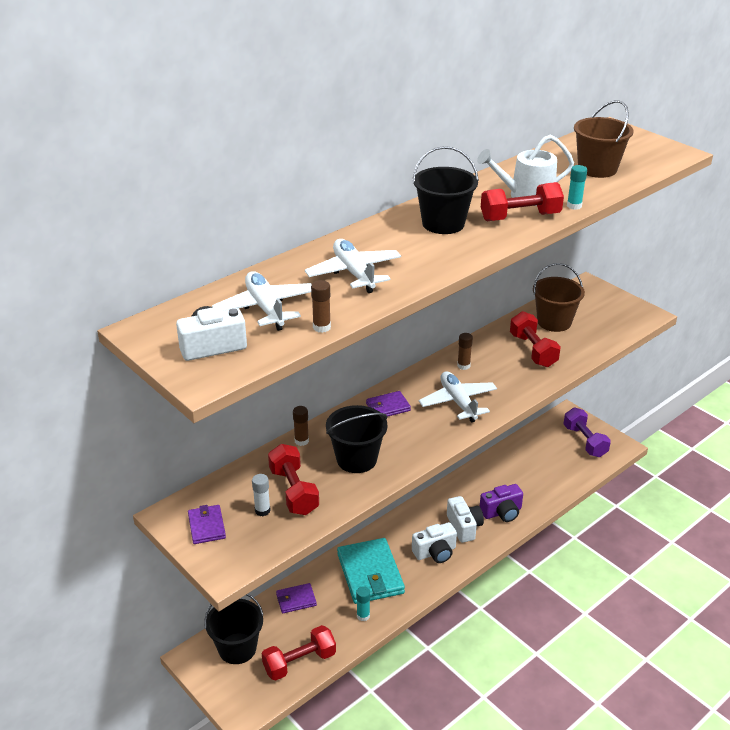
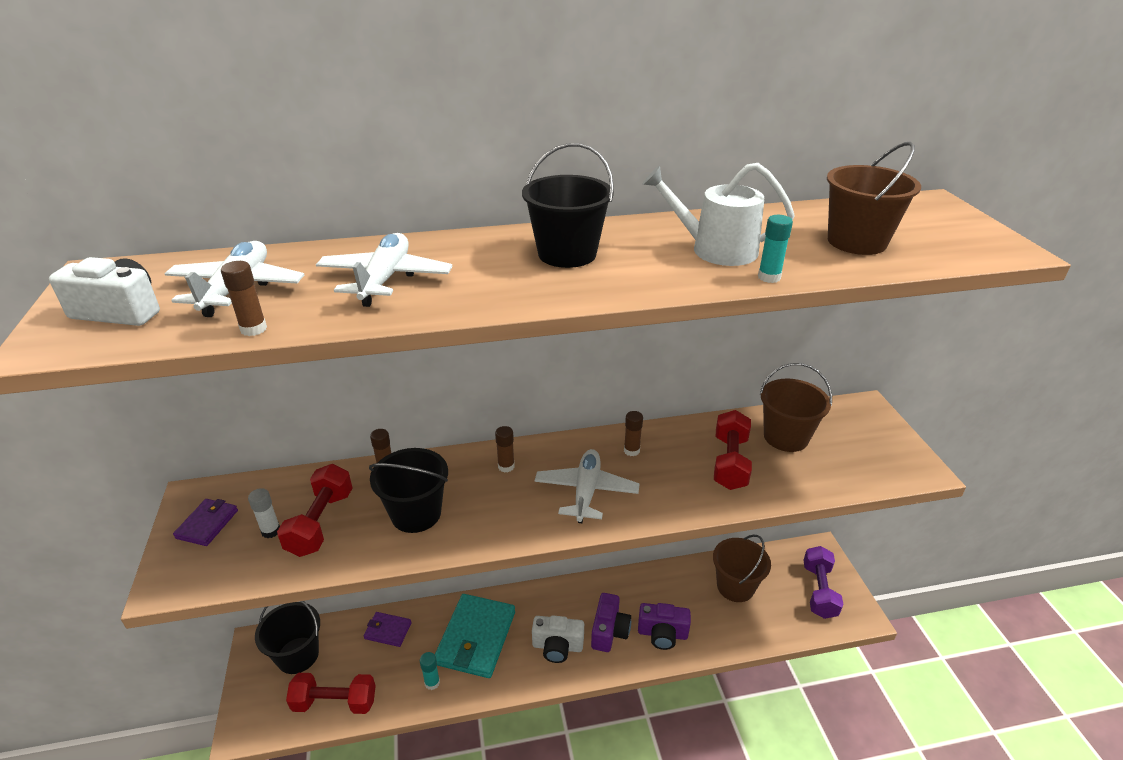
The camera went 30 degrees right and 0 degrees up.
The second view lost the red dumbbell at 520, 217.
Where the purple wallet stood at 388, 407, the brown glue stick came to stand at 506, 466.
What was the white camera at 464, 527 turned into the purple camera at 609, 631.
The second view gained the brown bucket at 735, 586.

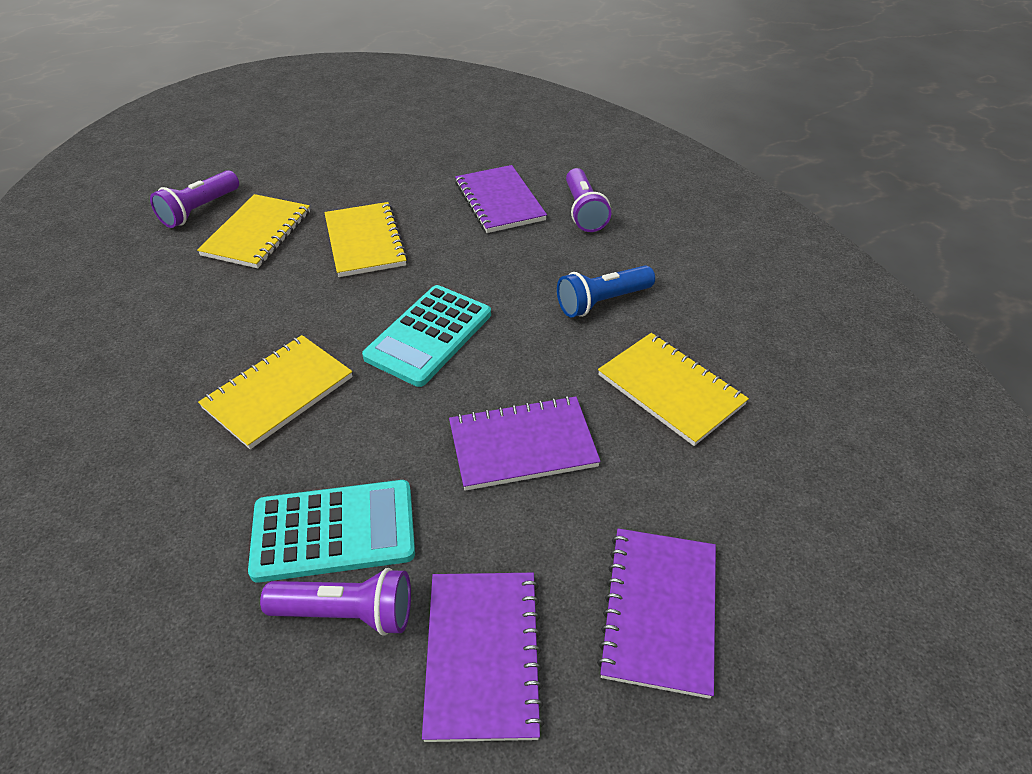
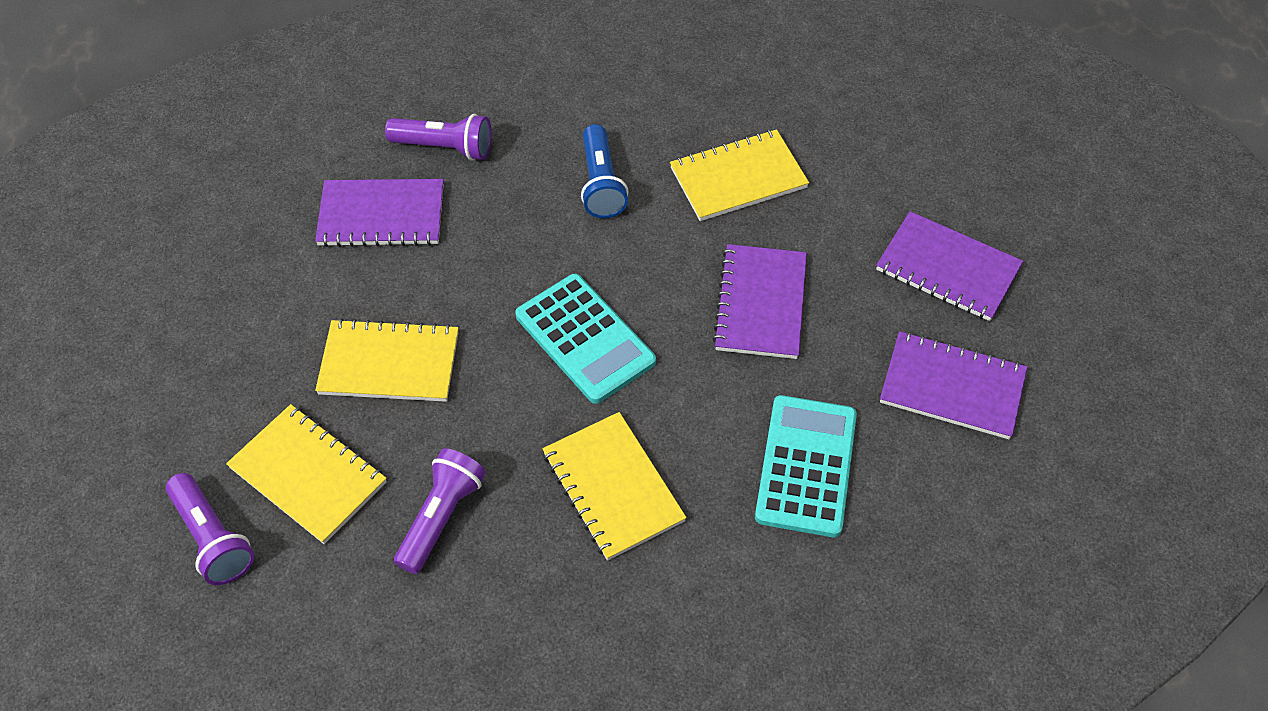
The camera went 70 degrees left and 10 degrees up.
The purple flashlight ended up elsewhere, having gone from 347, 612 to 441, 517.

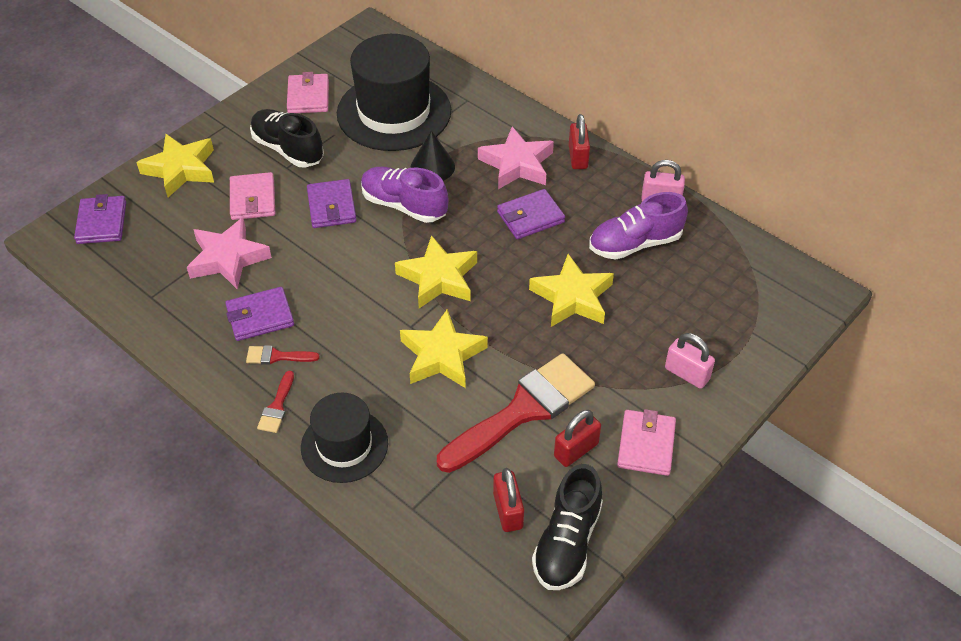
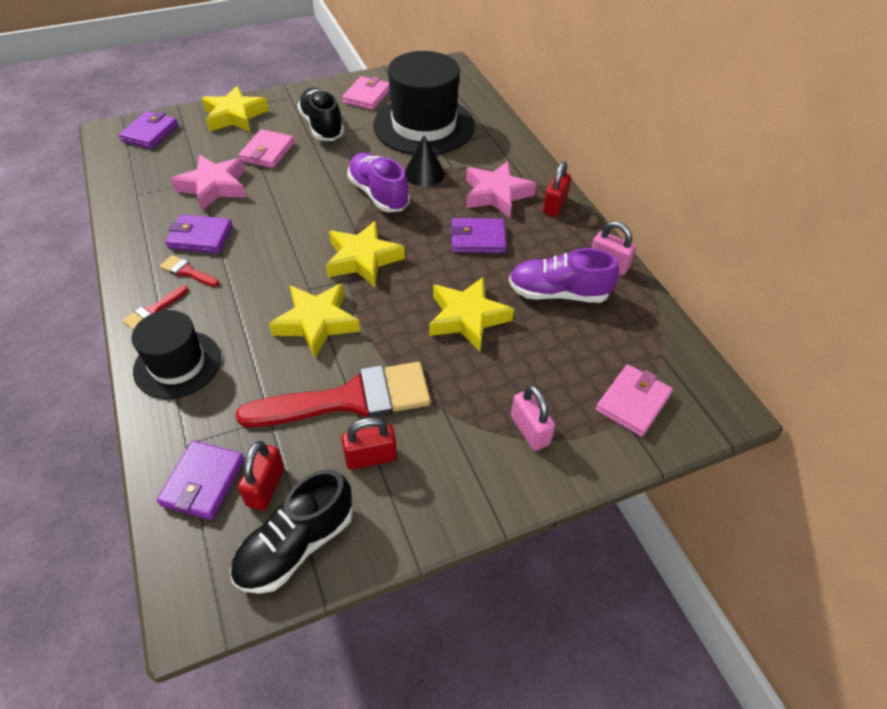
The camera went 25 degrees right and 0 degrees up.
The purple wallet ended up elsewhere, having gone from 331, 207 to 203, 482.
The pink wallet ended up elsewhere, having gone from 646, 445 to 633, 402.

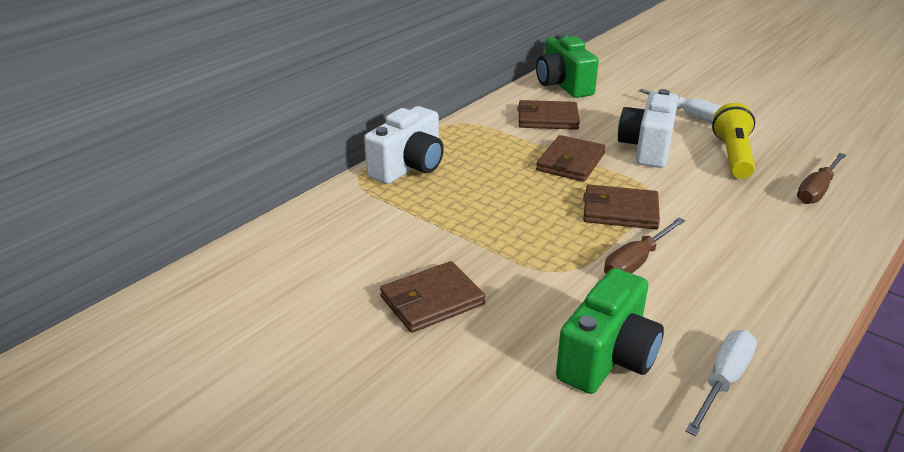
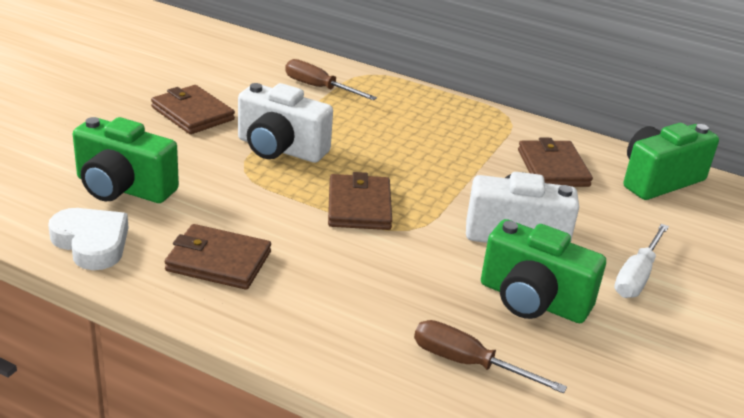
The camera went 75 degrees right and 0 degrees up.
Where the yellow flashlight stood at 733, 155, the green camera came to stand at 532, 300.
The white camera ended up elsewhere, having gone from 409, 167 to 280, 149.
The brown wallet ended up elsewhere, having gone from 570, 162 to 218, 261.
The brown screwdriver ended up elsewhere, having gone from 636, 262 to 319, 88.
Where the white screwdriver stood at 723, 381, the white heart came to stand at 91, 243.

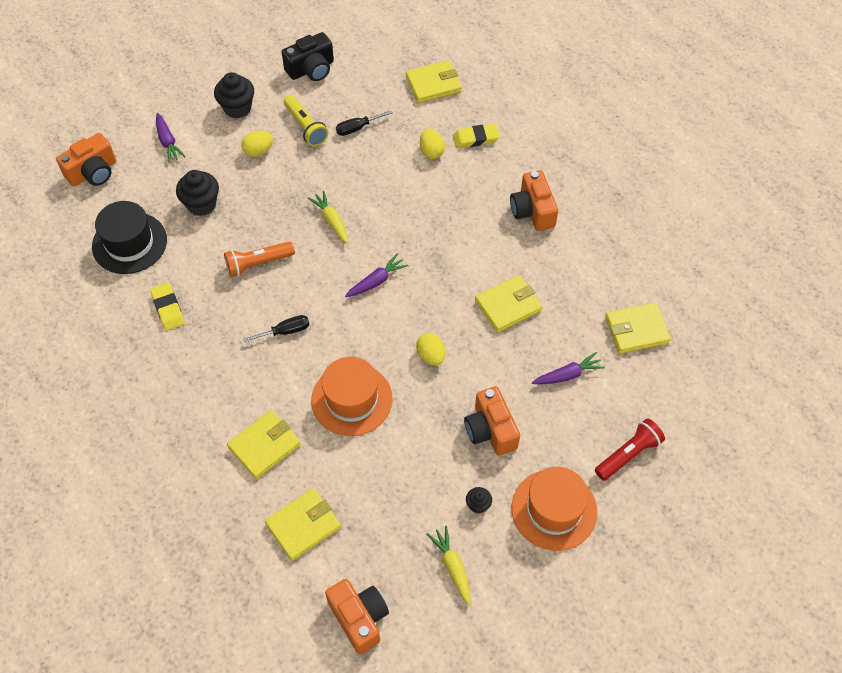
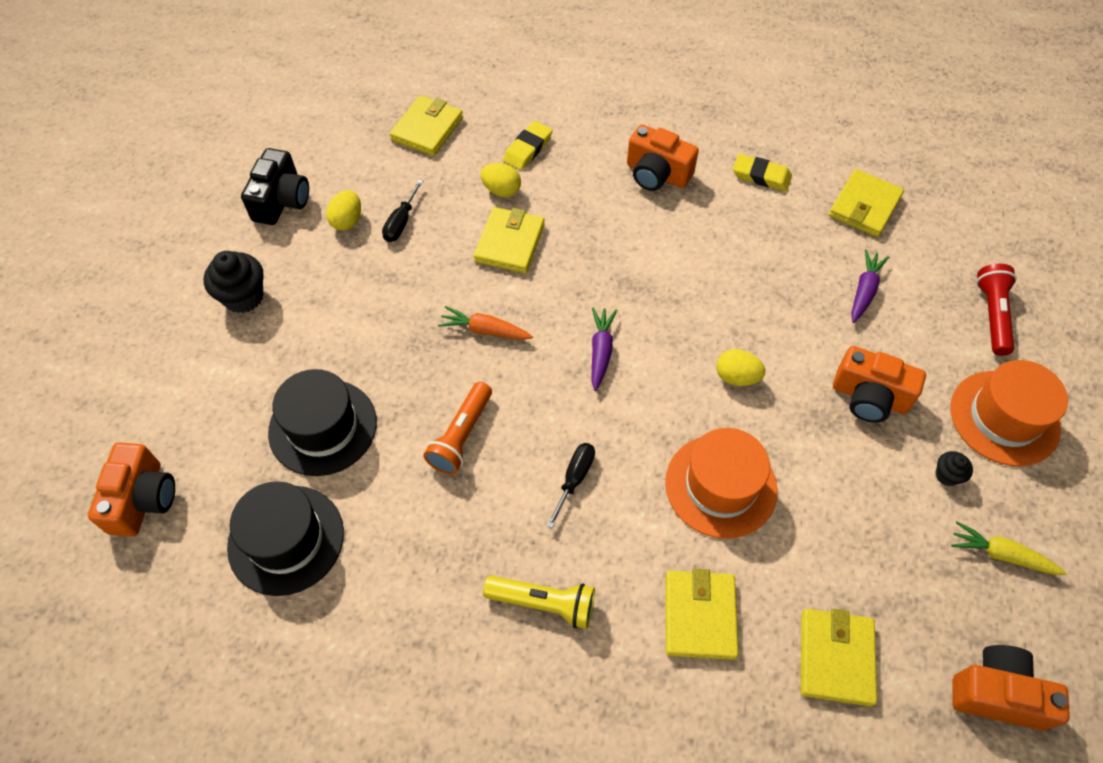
The camera went 45 degrees left and 0 degrees up.
The yellow flashlight ended up elsewhere, having gone from 305, 127 to 543, 603.
The second view lost the purple carrot at 168, 142.
The yellow egg ended up elsewhere, having gone from 258, 151 to 347, 221.
Where the black cupcake stood at 201, 204, the black hat came to stand at 323, 427.
What was the yellow carrot at 331, 220 turned into the orange carrot at 485, 330.
The yellow wallet ended up elsewhere, having gone from 508, 306 to 509, 243.
The yellow eraser ended up elsewhere, having gone from 168, 308 to 761, 176.

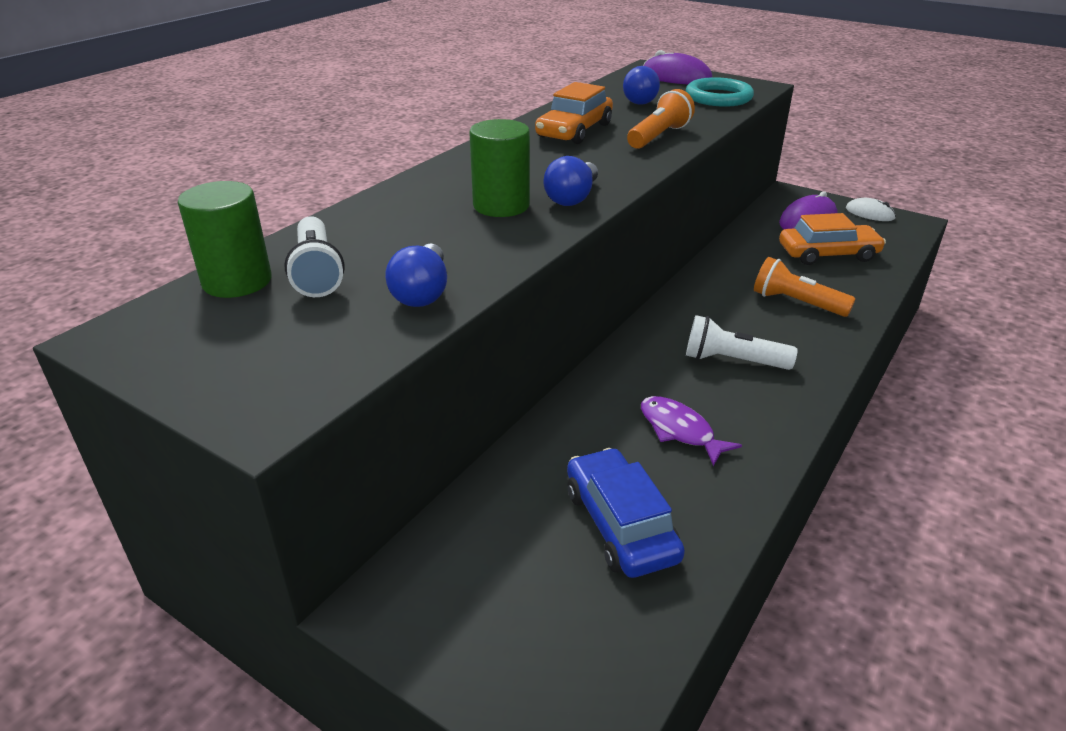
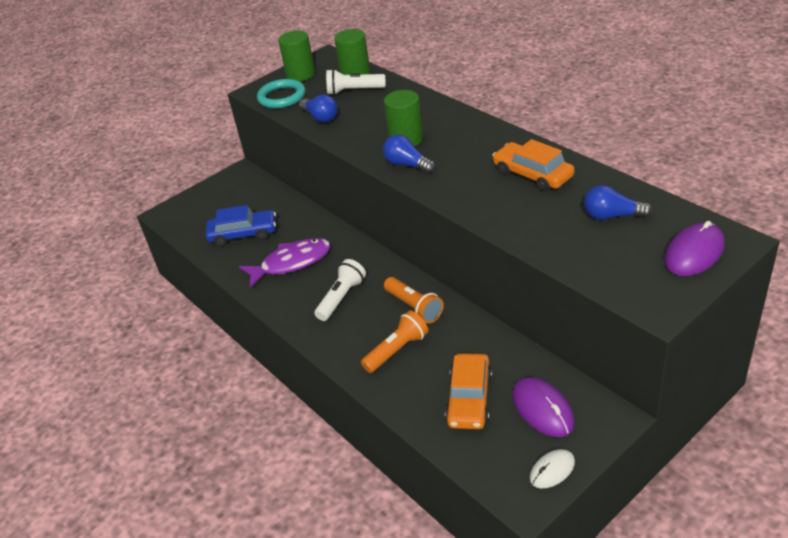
The camera went 110 degrees right and 5 degrees up.
The turquoise ring ended up elsewhere, having gone from 718, 97 to 282, 97.
The orange flashlight ended up elsewhere, having gone from 659, 136 to 414, 307.
The blue light bulb at 422, 292 ended up facing another way, 150 degrees counterclockwise from before.
The size of the purple fish at 679, 430 changed by a factor of 1.54.
The second view gained the green cylinder at 300, 74.

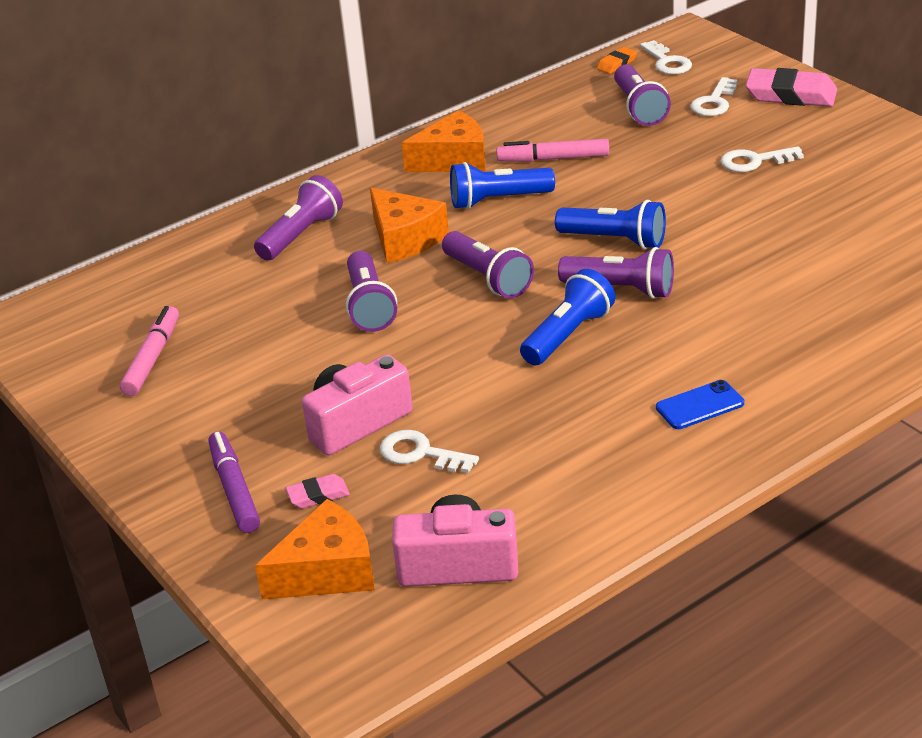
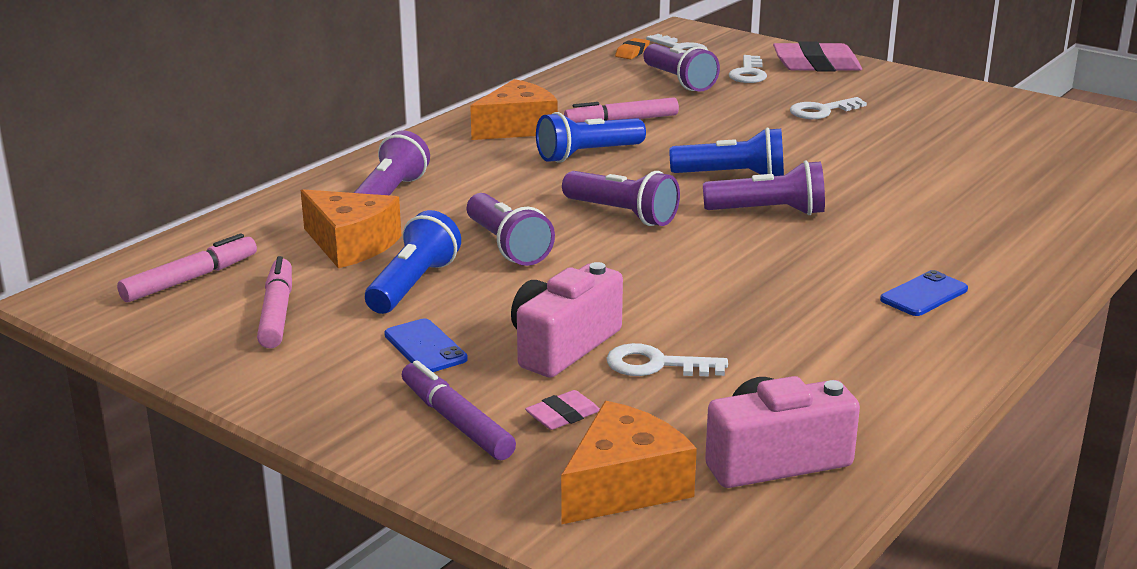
The camera went 20 degrees left and 10 degrees down.
The orange cheese ended up elsewhere, having gone from 405, 239 to 351, 245.
The blue flashlight ended up elsewhere, having gone from 568, 335 to 413, 285.
The second view gained the pink marker at 189, 279.
The second view gained the blue phone at 425, 347.

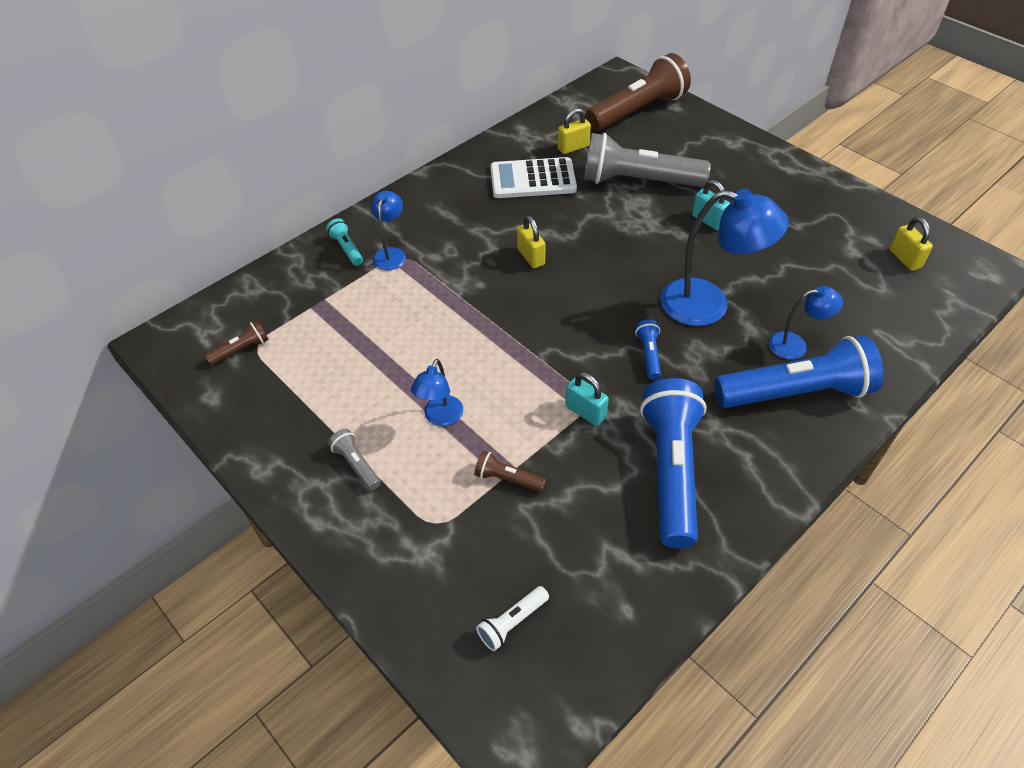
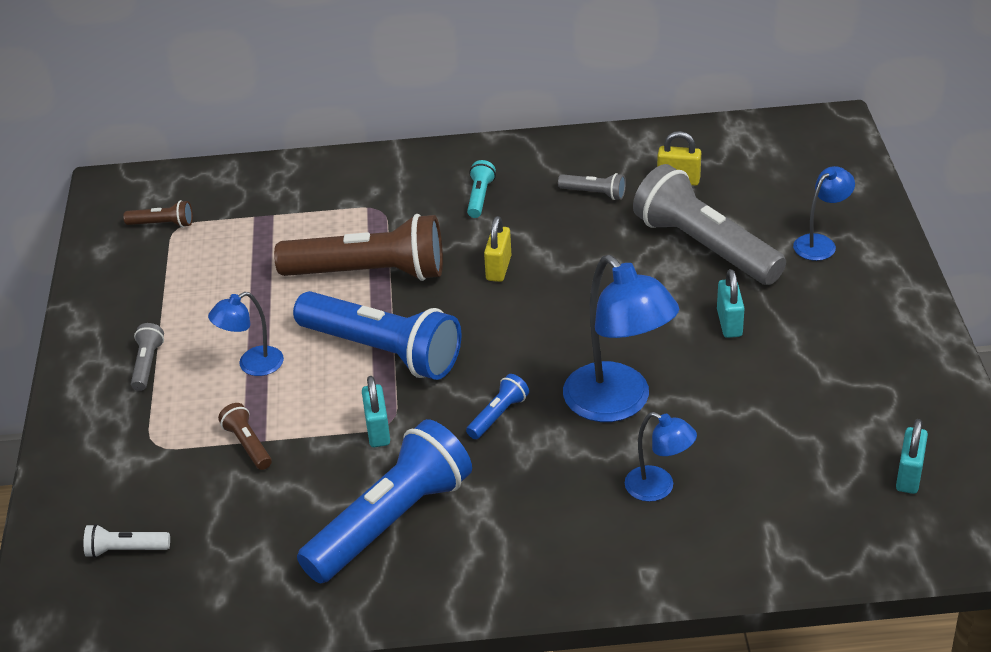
The camera went 40 degrees right and 10 degrees down.
The brown flashlight ended up elsewhere, having gone from 638, 110 to 369, 273.
Where the white calculator stood at 533, 179, the grey flashlight came to stand at 594, 193.
The blue lamp ended up elsewhere, having gone from 391, 254 to 820, 243.
What was the yellow padlock at 904, 259 turned into the turquoise padlock at 909, 475.
The turquoise flashlight ended up elsewhere, having gone from 347, 248 to 480, 197.
The blue flashlight ended up elsewhere, having gone from 796, 393 to 382, 351.

